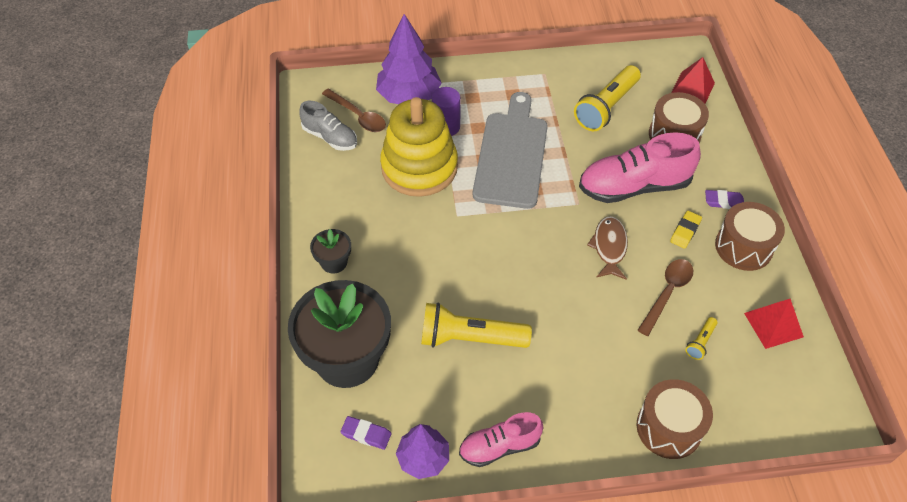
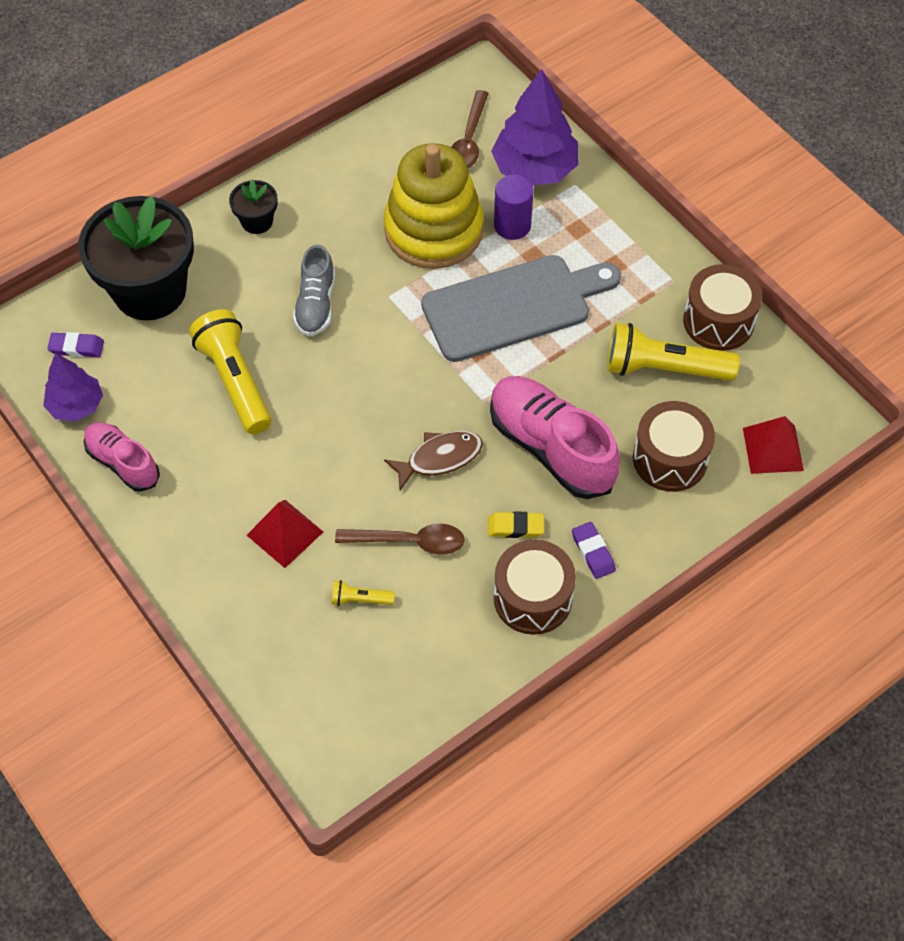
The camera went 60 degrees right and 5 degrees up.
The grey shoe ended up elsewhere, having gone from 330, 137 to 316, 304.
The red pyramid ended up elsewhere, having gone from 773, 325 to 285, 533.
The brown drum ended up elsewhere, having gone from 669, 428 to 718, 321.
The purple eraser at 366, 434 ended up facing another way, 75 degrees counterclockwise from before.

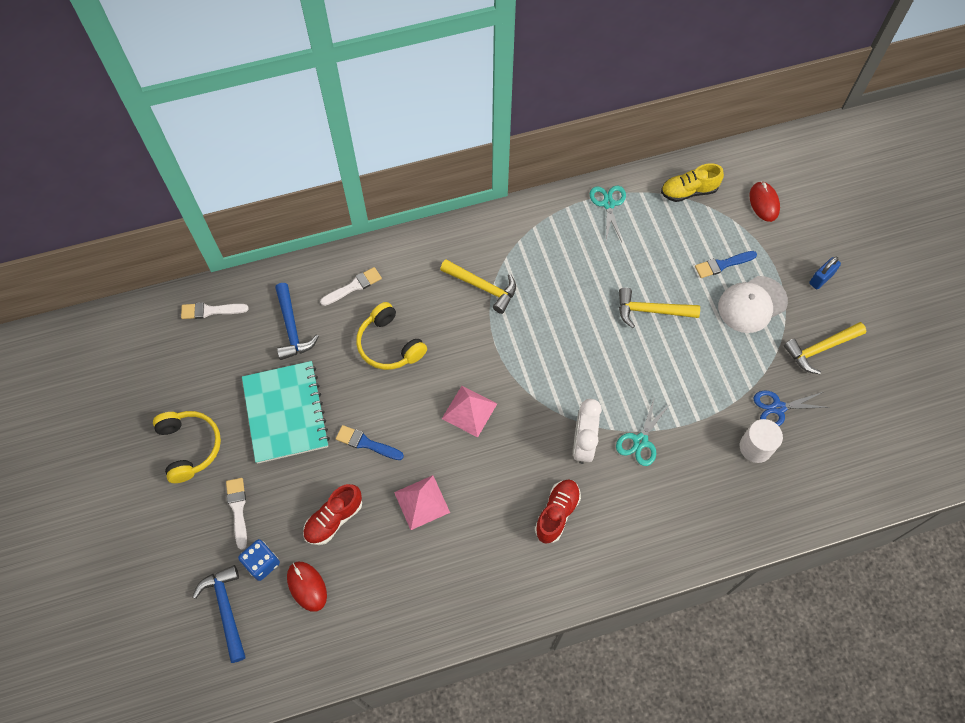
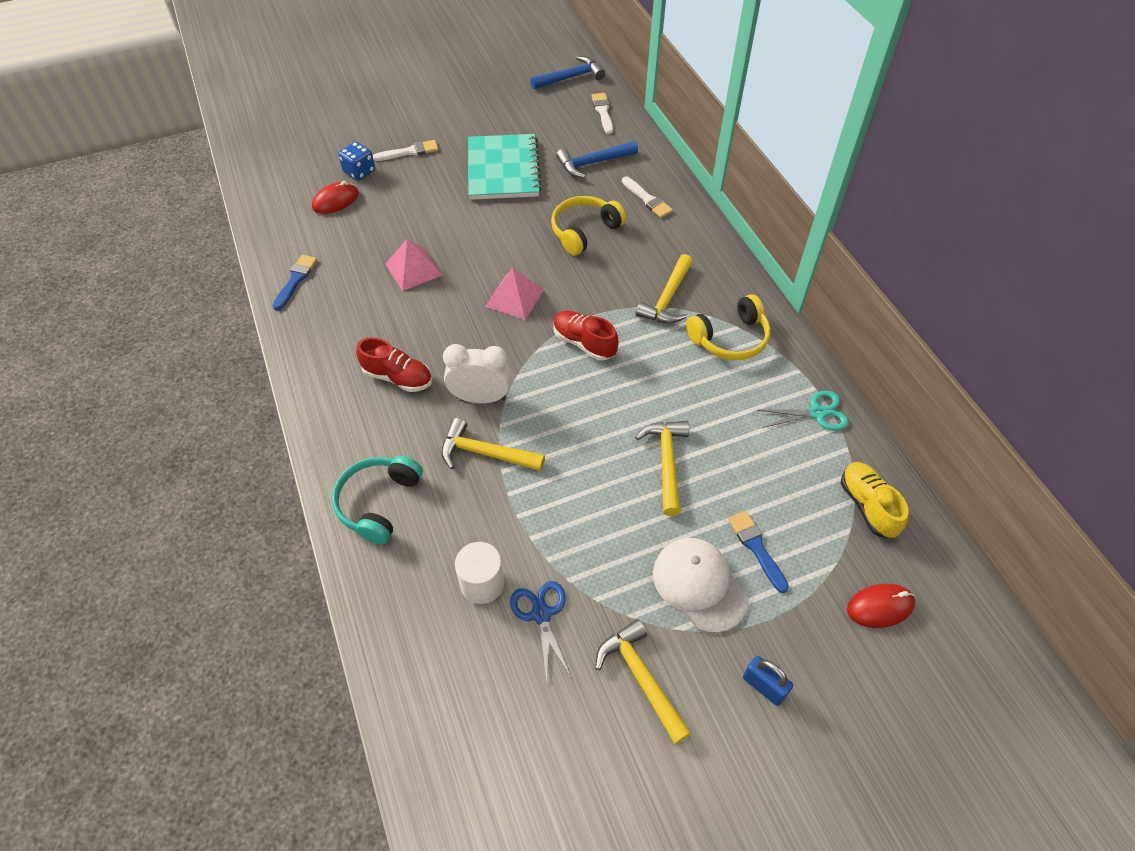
The camera went 85 degrees right and 10 degrees down.
The turquoise notebook at 286, 413 ended up facing another way, 75 degrees counterclockwise from before.
Where the turquoise scissors stood at 640, 441, the yellow hammer came to stand at 485, 453.
The yellow headphones ended up elsewhere, having gone from 189, 447 to 730, 338.
The blue brush ended up elsewhere, having gone from 366, 443 to 295, 280.
The red shoe ended up elsewhere, having gone from 334, 519 to 584, 343.
The blue hammer ended up elsewhere, having gone from 226, 609 to 570, 77.
The second view gained the turquoise headphones at 378, 503.

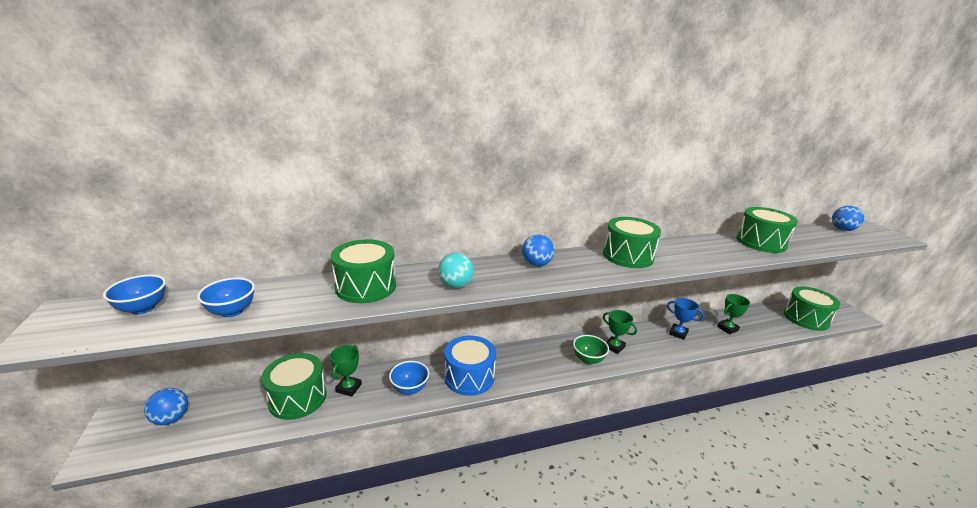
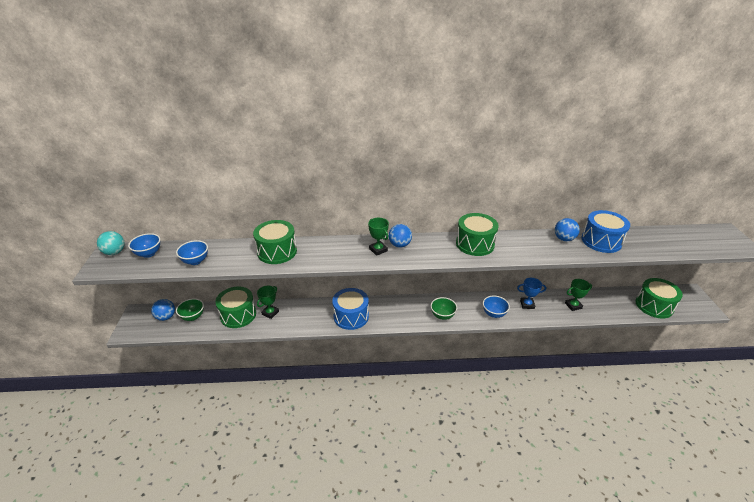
The camera went 15 degrees right and 10 degrees up.
The blue ball ended up elsewhere, having gone from 842, 229 to 564, 239.
What was the green drum at 761, 242 turned into the blue drum at 601, 241.
The turquoise ball ended up elsewhere, having gone from 455, 285 to 115, 252.
The blue trophy at 678, 333 ended up facing another way, 45 degrees counterclockwise from before.
The green trophy ended up elsewhere, having gone from 614, 347 to 378, 250.
The blue bowl ended up elsewhere, having gone from 410, 389 to 494, 314.
The second view gained the green bowl at 193, 317.

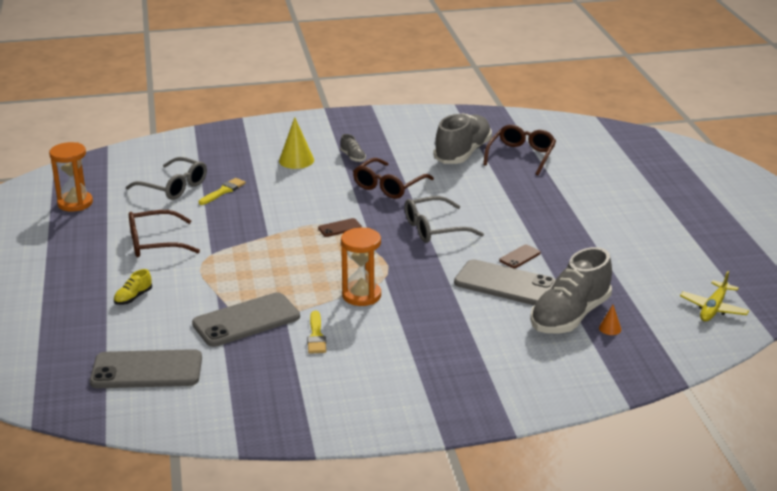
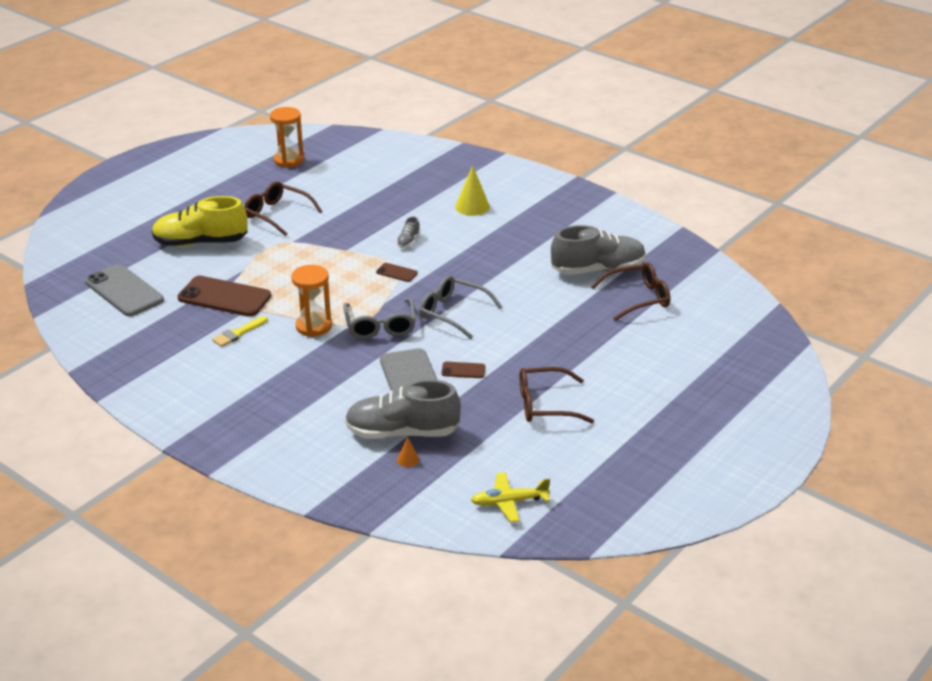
The camera went 50 degrees right and 5 degrees up.
The grey shoe ended up elsewhere, having gone from 353, 157 to 408, 241.
The grey glasses ended up elsewhere, having gone from 173, 187 to 380, 326.
The brown glasses ended up elsewhere, having gone from 389, 186 to 546, 405.
The second view lost the yellow brush at 223, 191.
The size of the yellow shoe at 133, 297 changed by a factor of 2.39.
What was the grey phone at 246, 320 turned into the brown phone at 224, 297.

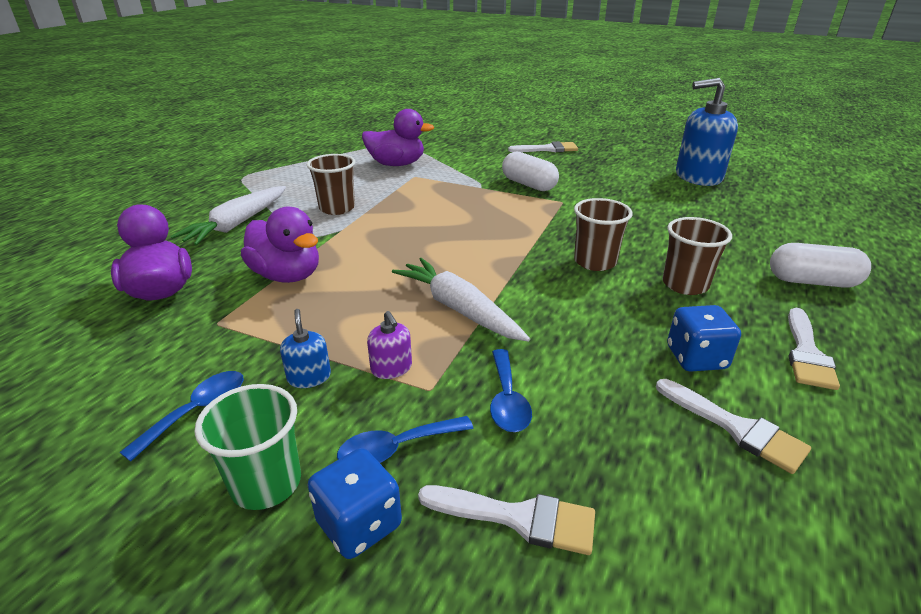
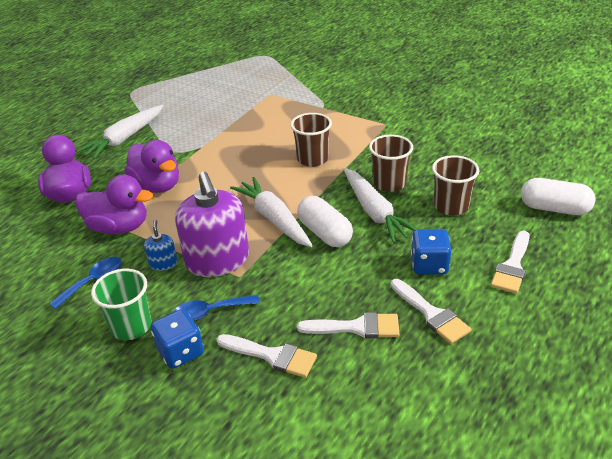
The camera went 10 degrees right and 5 degrees up.
The second view lost the blue soap dispenser at 698, 176.
The purple duck ended up elsewhere, having gone from 396, 164 to 119, 227.
The white brush ended up elsewhere, having gone from 548, 149 to 356, 327.
The white capsule ended up elsewhere, having gone from 528, 184 to 325, 233.
The brown cup ended up elsewhere, having gone from 337, 208 to 312, 159.
The size of the purple soap dispenser at 391, 368 changed by a factor of 2.29.
The second view lost the blue spoon at 507, 400.
The second view gained the white carrot at 374, 212.

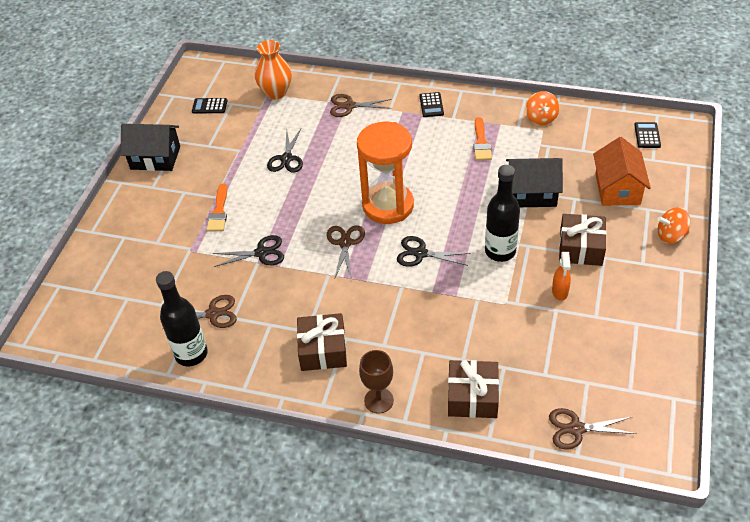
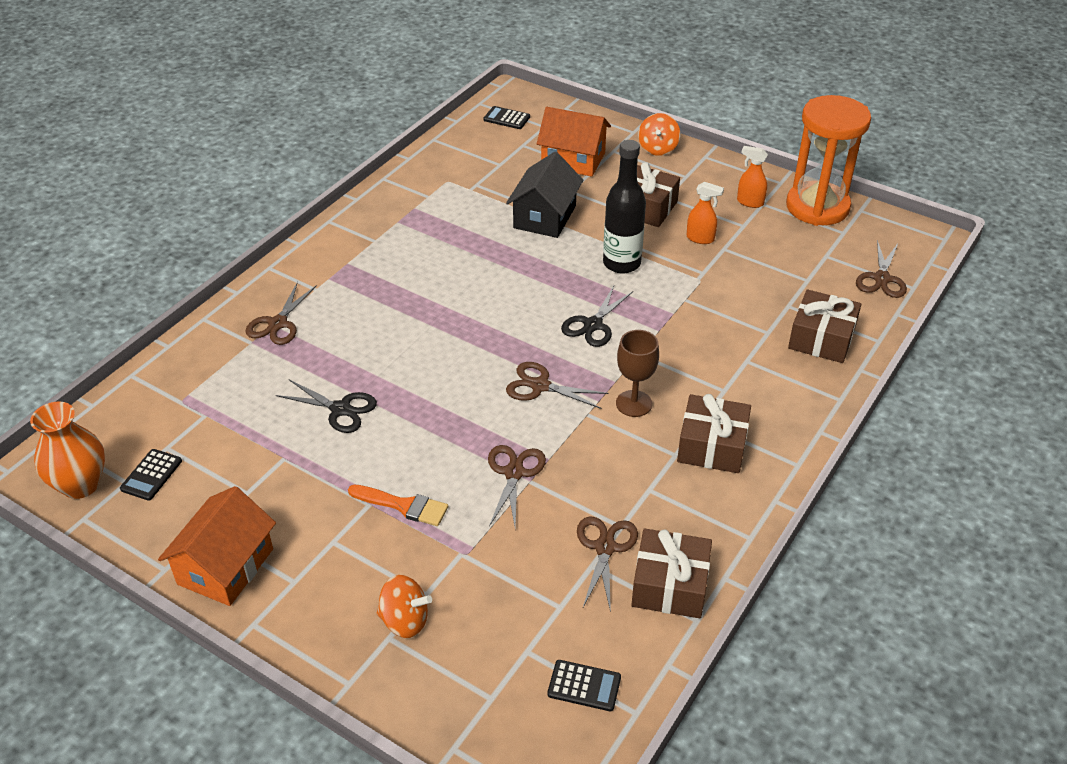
The camera went 75 degrees left and 5 degrees down.
The orange vase ended up elsewhere, having gone from 276, 92 to 80, 485.
The orange spinning top ended up elsewhere, having gone from 541, 118 to 405, 621.
The black calculator ended up elsewhere, having gone from 431, 105 to 584, 686.
The second view lost the orange brush at 481, 143.
The orange hourglass ended up elsewhere, having gone from 388, 205 to 817, 207.
What was the black house at 155, 158 turned into the orange house at 225, 566.
What was the black scissors at 262, 253 turned into the brown scissors at 514, 472.
Where the black bottle stood at 191, 354, the brown gift came to stand at 670, 585.
The brown goblet ended up elsewhere, having gone from 379, 400 to 634, 403.
The second view gained the orange spray bottle at 749, 202.

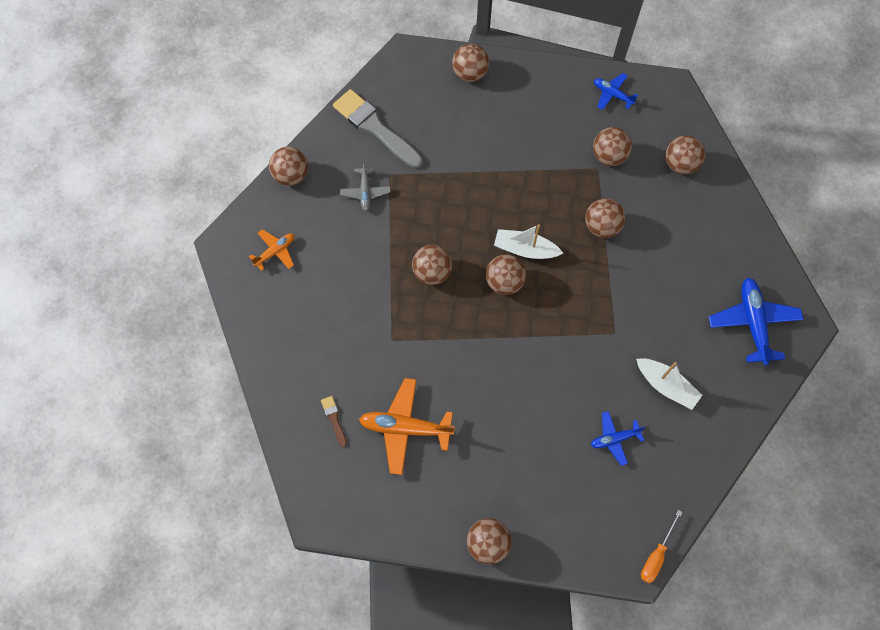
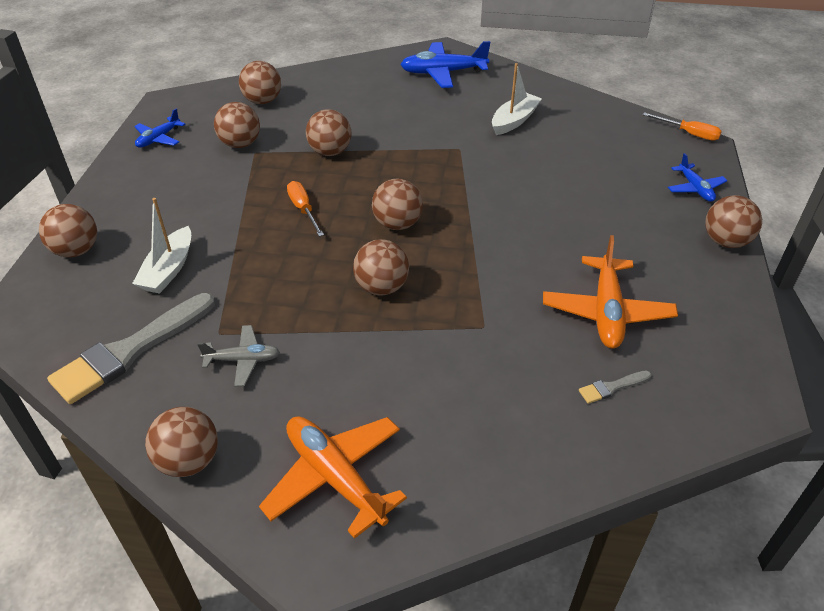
The camera went 90 degrees left and 25 degrees down.
The white boat ended up elsewhere, having gone from 525, 249 to 168, 270.
The size of the orange plane at 275, 251 changed by a factor of 1.75.
What was the brown brush at 334, 418 turned into the grey brush at 612, 387.
The blue plane ended up elsewhere, having gone from 614, 439 to 695, 188.
The second view gained the orange screwdriver at 303, 210.

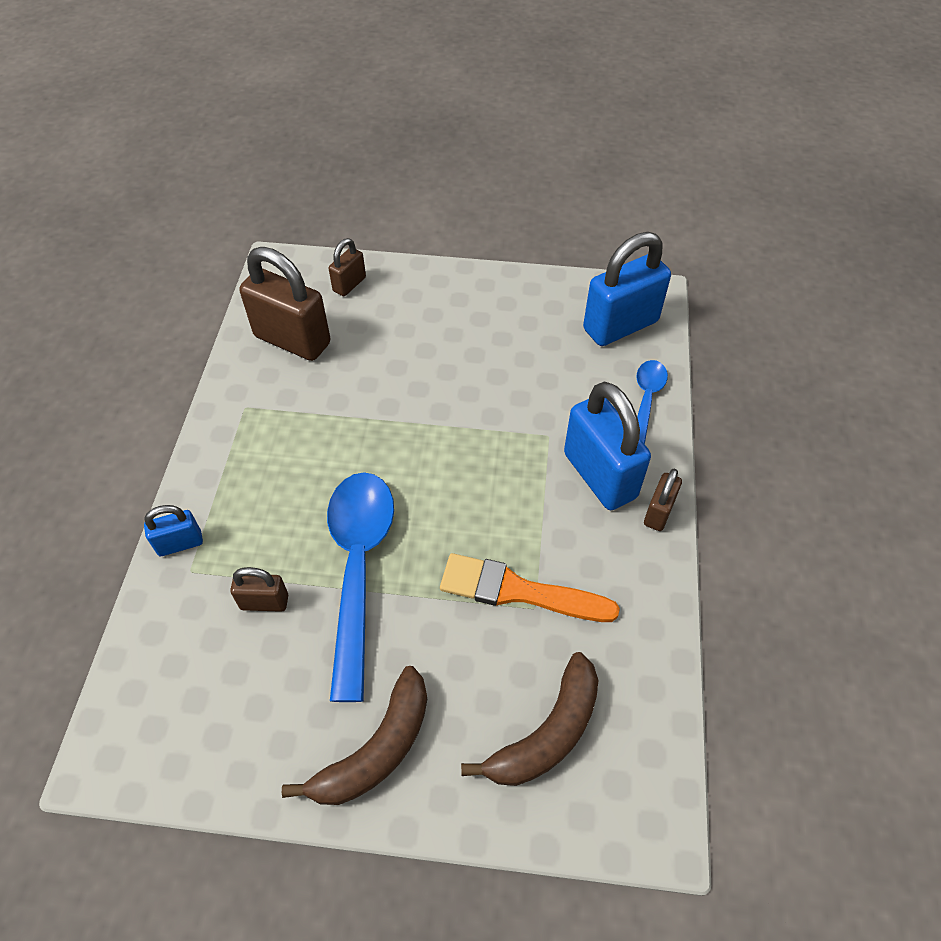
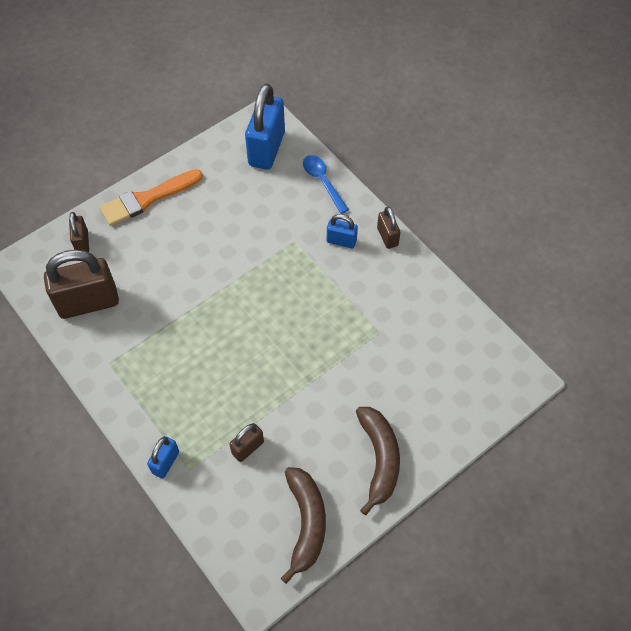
The camera went 45 degrees left and 5 degrees up.
The size of the blue padlock at 600, 475 changed by a factor of 0.50.
The second view lost the blue spoon at 358, 569.
The orange brush ended up elsewhere, having gone from 518, 591 to 147, 199.
The brown banana ended up elsewhere, having gone from 547, 733 to 306, 523.

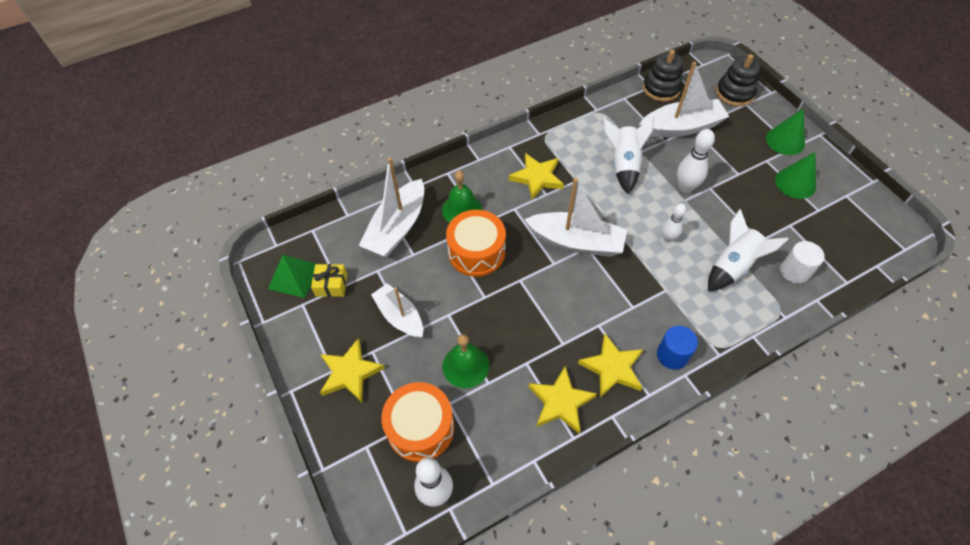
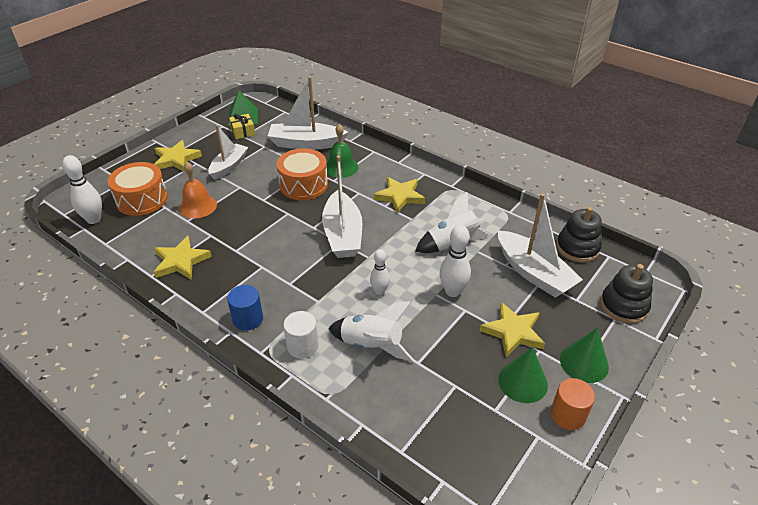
The camera went 65 degrees right and 15 degrees down.
The white cylinder ended up elsewhere, having gone from 794, 271 to 302, 346.
What was the green bell at 465, 366 turned into the orange bell at 198, 206.
The yellow star ended up elsewhere, having gone from 612, 368 to 513, 332.
The second view gained the orange cylinder at 567, 415.

